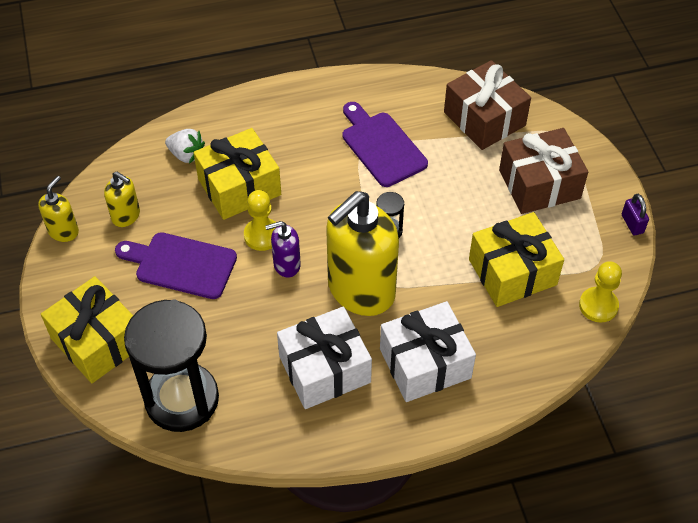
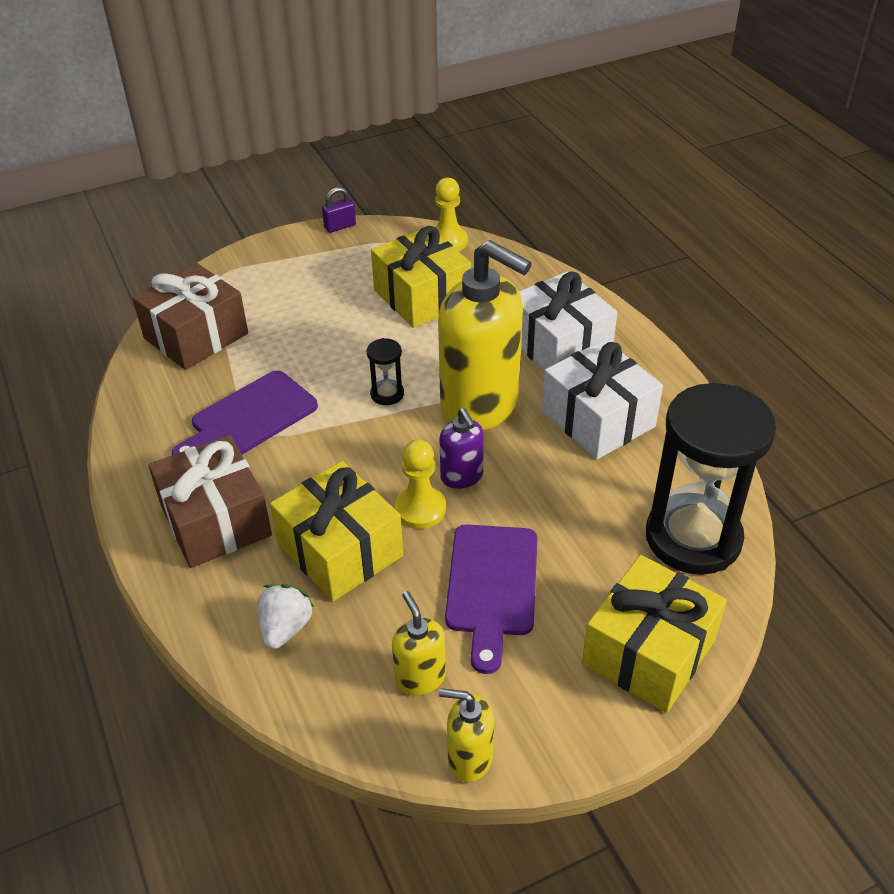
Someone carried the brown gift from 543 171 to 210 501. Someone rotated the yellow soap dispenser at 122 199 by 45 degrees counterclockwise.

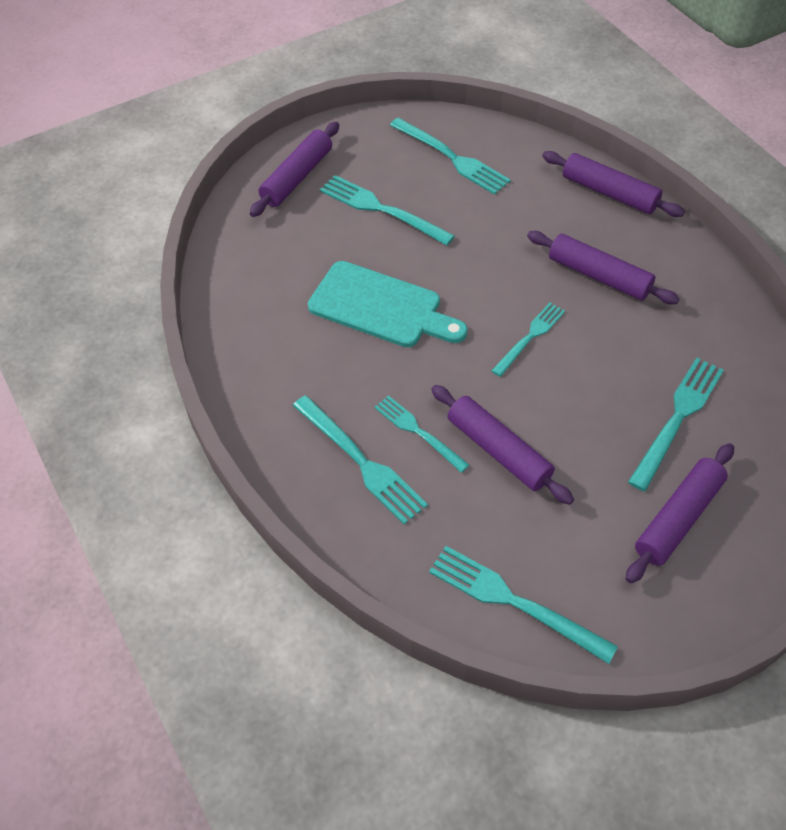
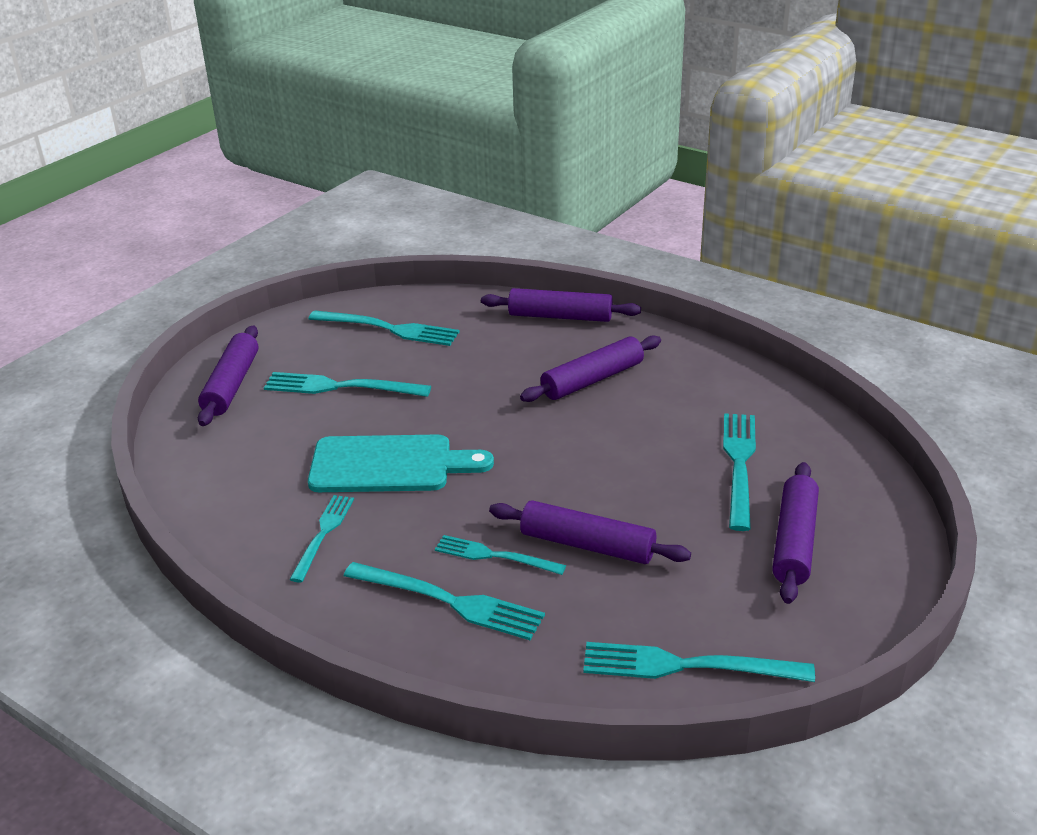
Someone carried the turquoise fork from 528 340 to 321 538. Someone rotated the purple rolling pin at 603 267 by 45 degrees counterclockwise.

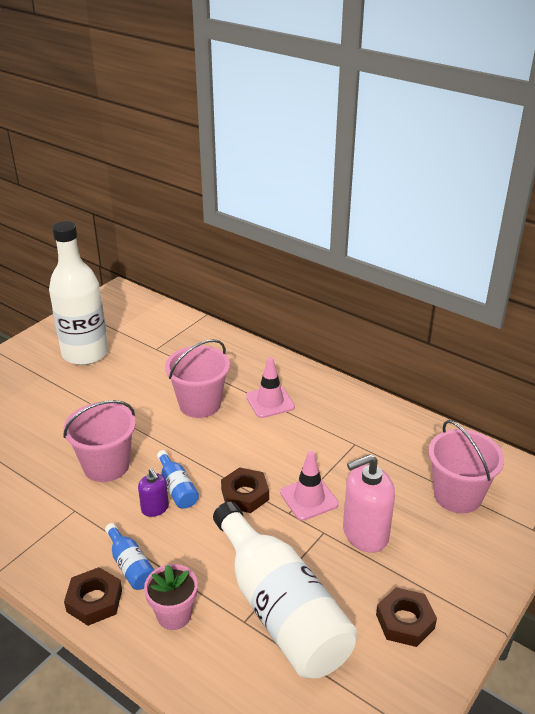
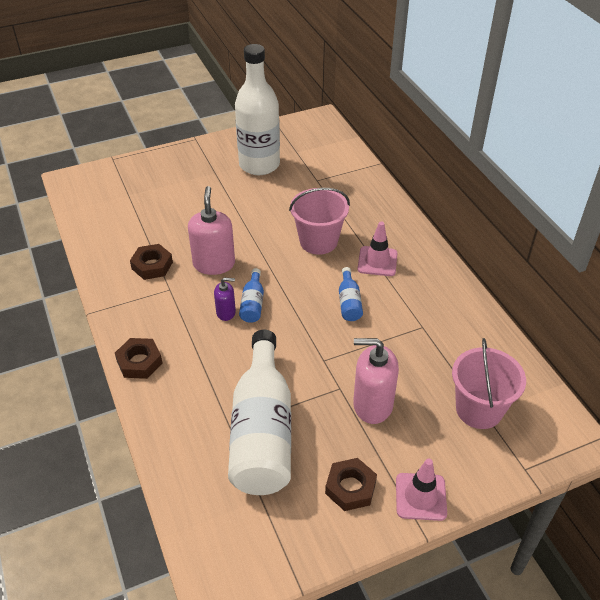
Someone carried the brown nut from 245 490 to 151 262. Someone swapped the pink bucket at 99 441 for the pink soap dispenser at 211 230. Someone rotated the purple soap dispenser at 153 492 by 90 degrees counterclockwise. Someone carried the blue bottle from 129 556 to 351 294. Someone carried the pink traffic cone from 309 486 to 421 490. Someone took away the pink flower pot at 171 597.

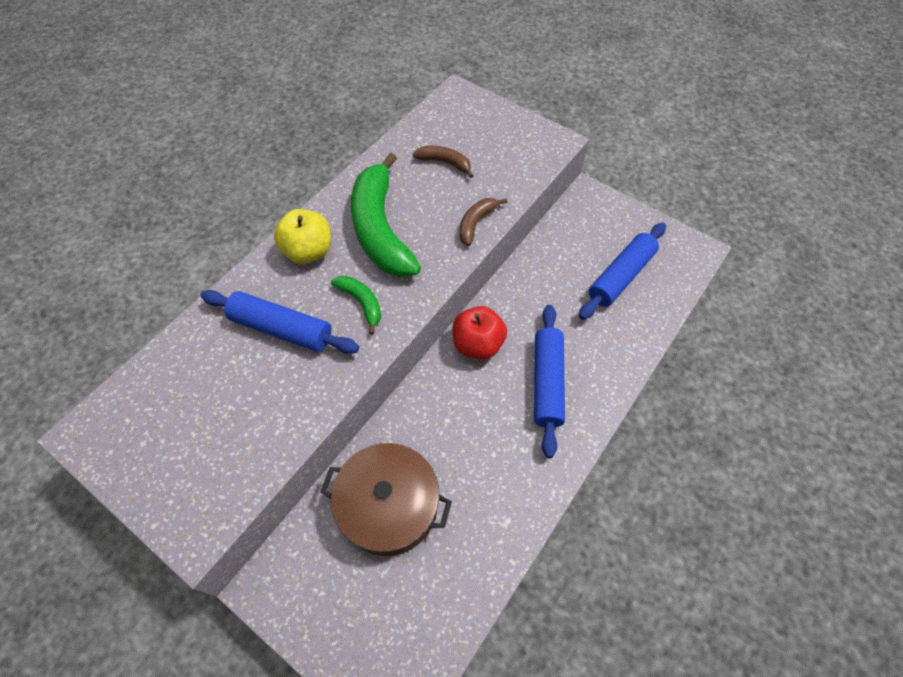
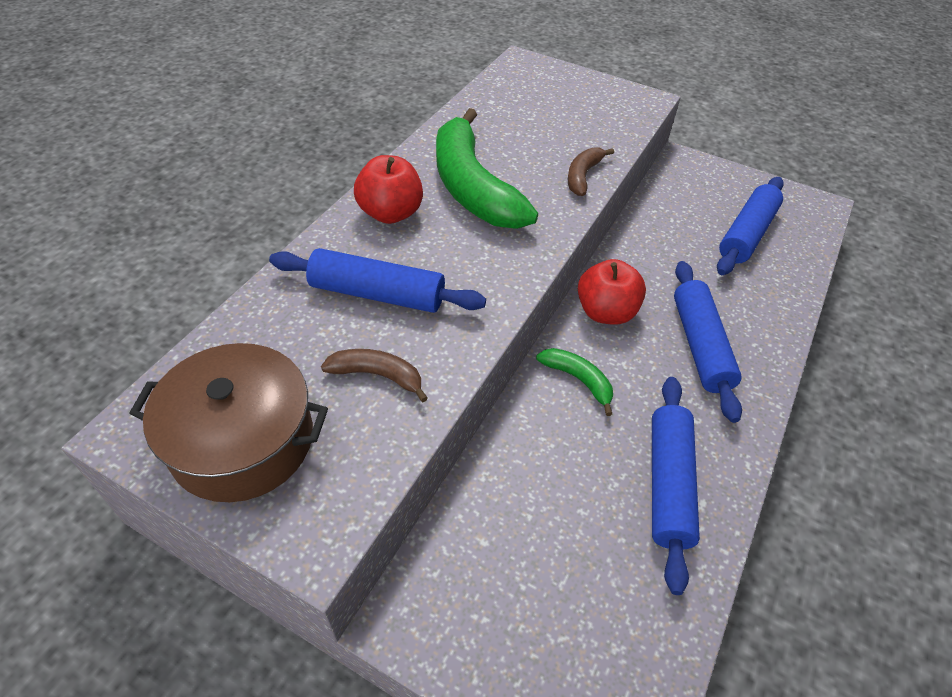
Someone carried the brown pot from 386 499 to 228 422. Someone carried the brown banana from 443 162 to 374 375. Someone repainted the yellow apple at 302 236, which became the red apple at 388 189. Someone carried the green banana from 356 305 to 574 382. Someone put down the blue rolling pin at 676 486.

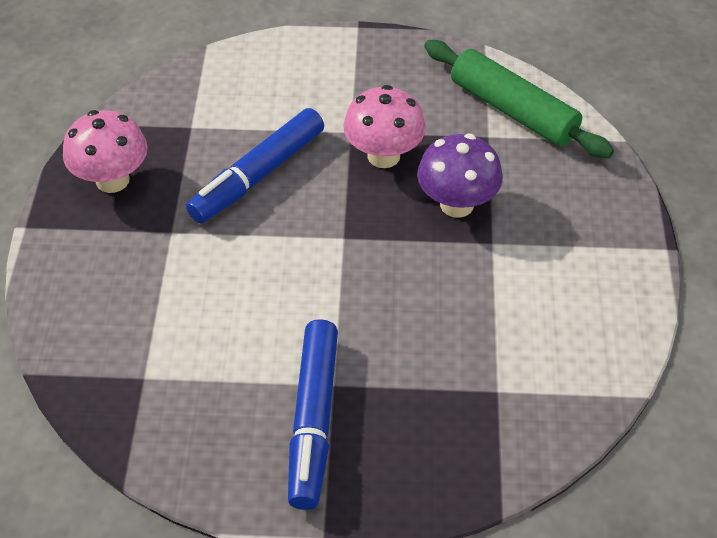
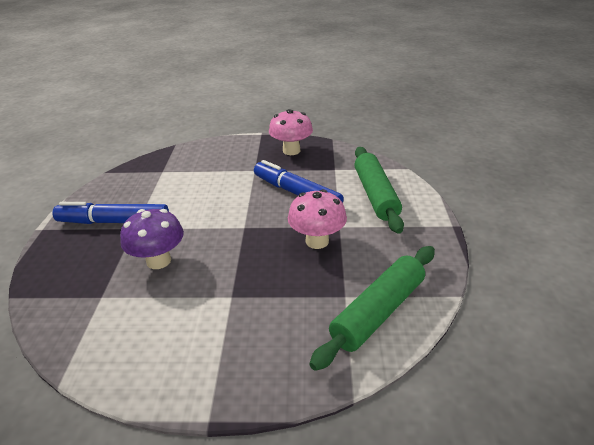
Someone carried the purple mushroom from 460 176 to 152 239. Someone put down the green rolling pin at 379 190.

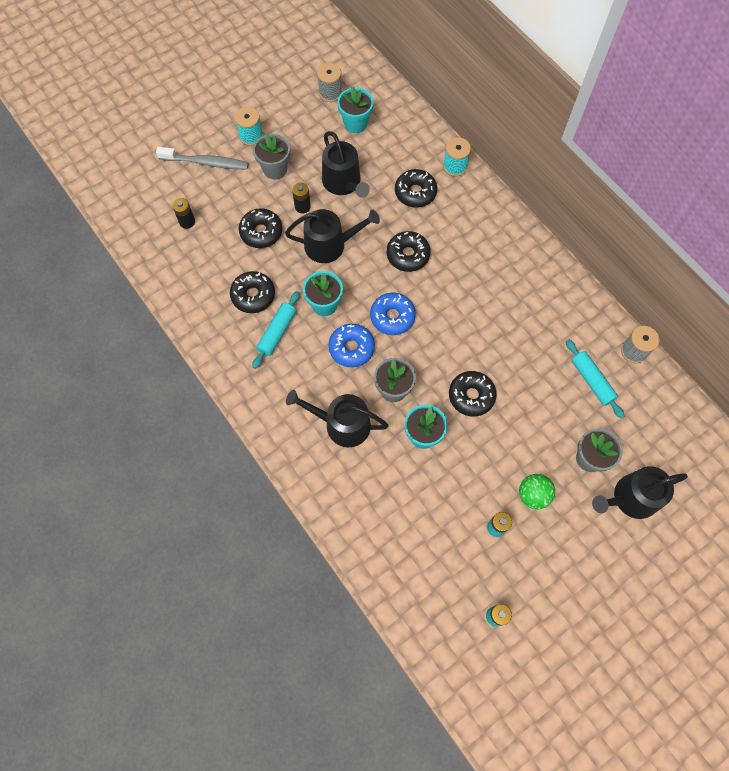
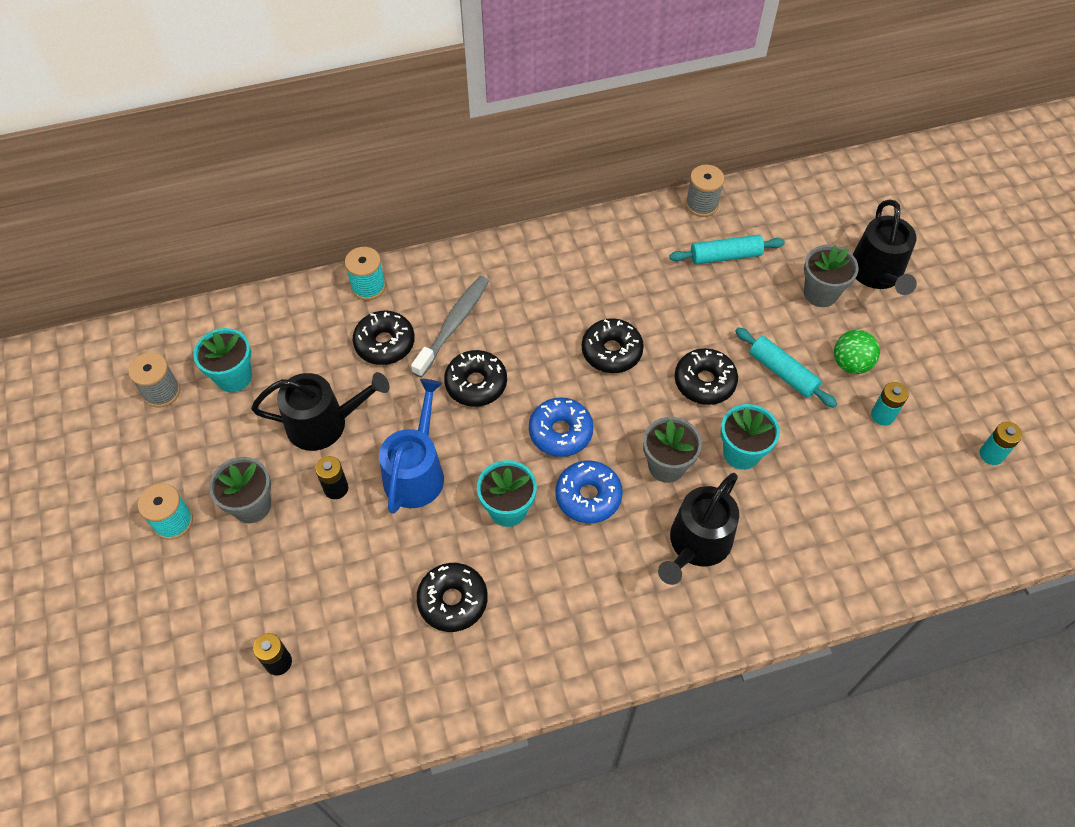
Someone repainted the black watering can at 332 236, which became the blue watering can at 411 446. Someone carried the grey toothbrush from 202 158 to 450 327. Someone carried the black donut from 260 228 to 613 345. Someone carried the turquoise rolling pin from 276 330 to 786 367.

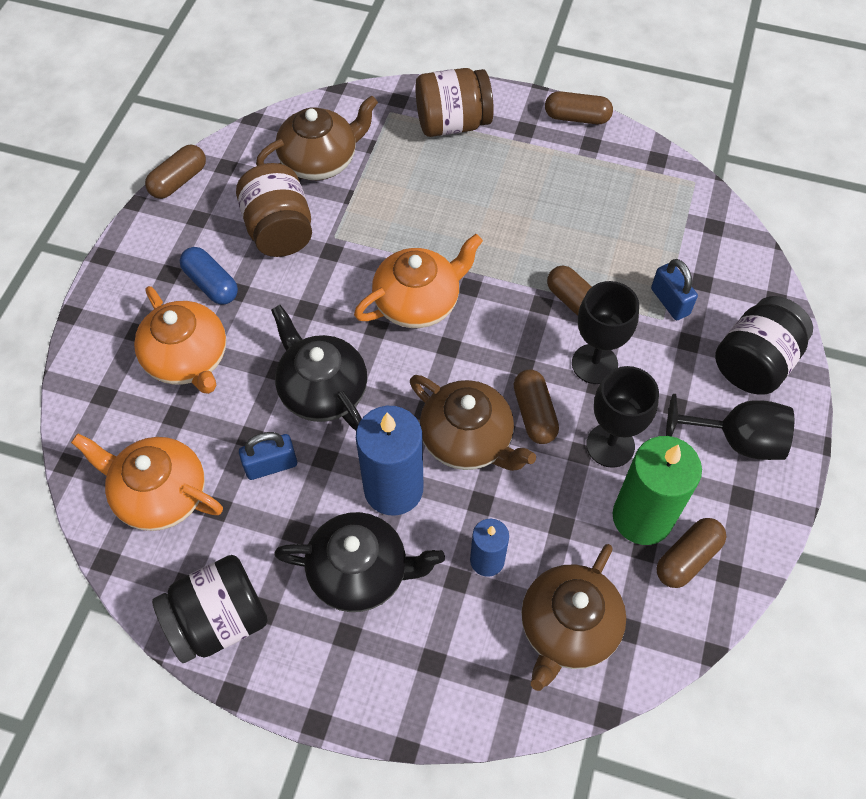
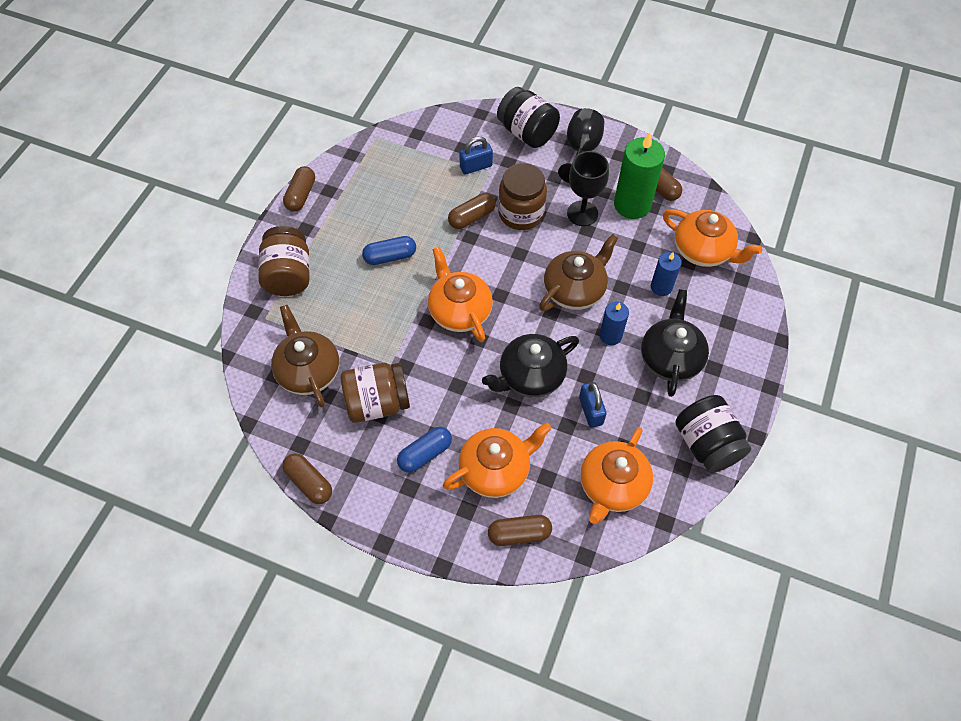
Someone put down the blue capsule at 389 250. Someone carried the brown capsule from 536 406 to 520 530. Someone swapped the black goblet at 605 332 for the brown jar at 522 196. Someone scaled the blue candle at 389 461 by 0.56. Someone repainted the brown teapot at 573 617, which became the orange teapot at 712 238.

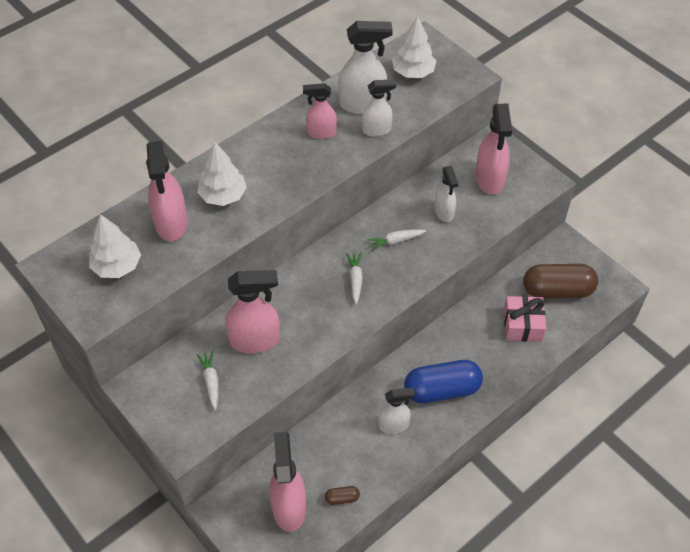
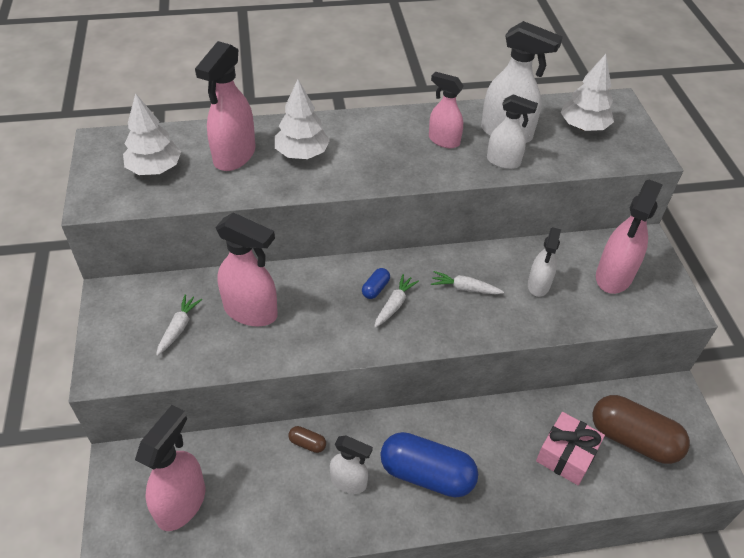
Someone carried the brown capsule from 342 495 to 307 439. Someone put down the blue capsule at 376 283.

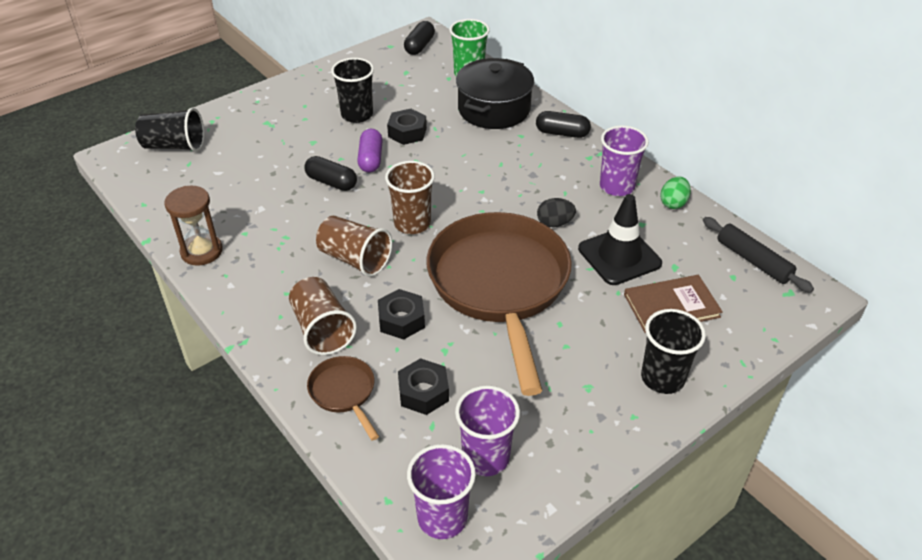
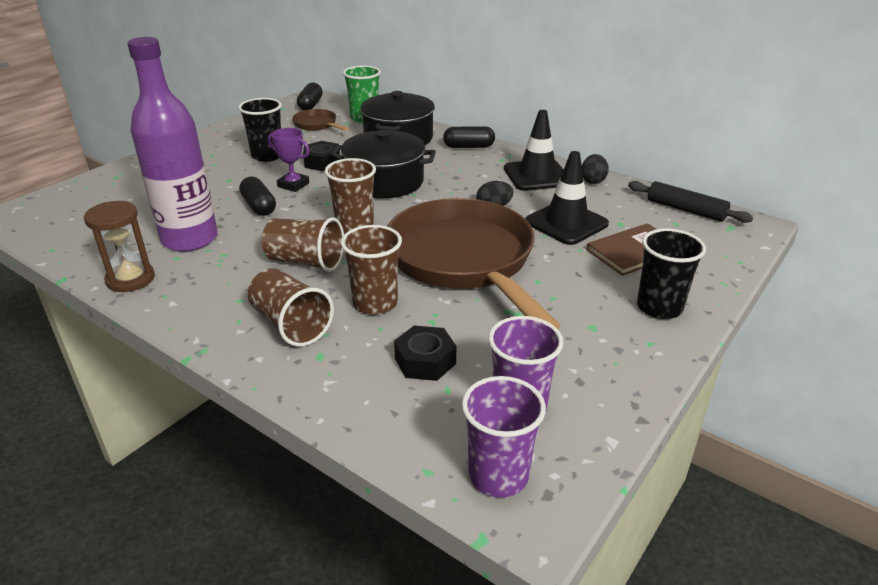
Someone put down the purple bottle at 173 144. Someone rotated the black capsule at 330 173 by 45 degrees clockwise. Someone swapped the purple capsule at 370 150 for the purple trophy at 289 160. Someone carried the brown pan from 343 398 to 320 120. Someone put down the black pot at 383 164. Someone swapped the black nut at 401 314 for the brown cup at 371 270. Someone swapped the purple cup at 624 160 for the black traffic cone at 534 150. Someone repainted the green egg at 675 192, which became the black egg at 595 169. Someone took away the black cup at 169 130.

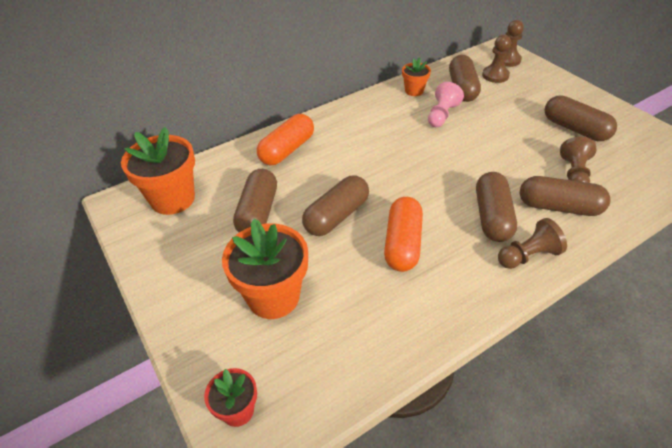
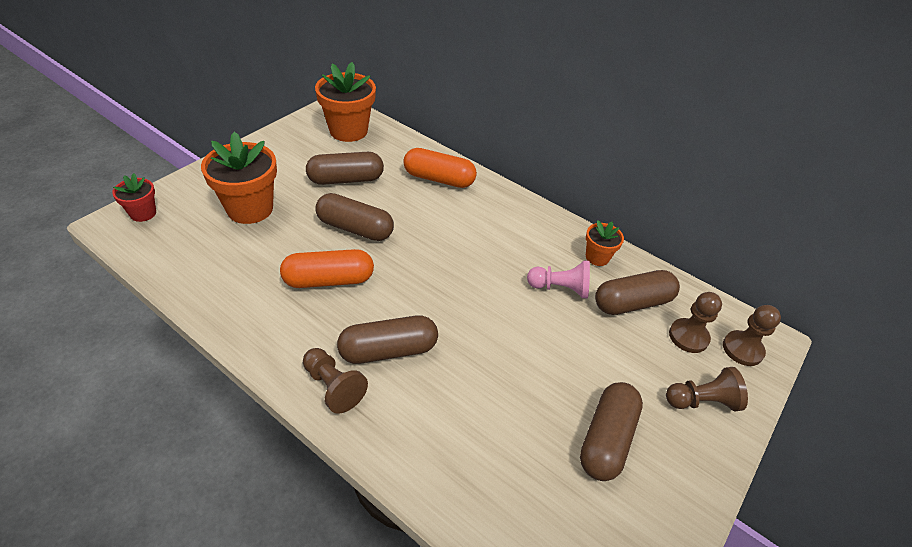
Someone carried the brown pawn from 578 159 to 707 389. Someone took away the brown capsule at 565 196.

